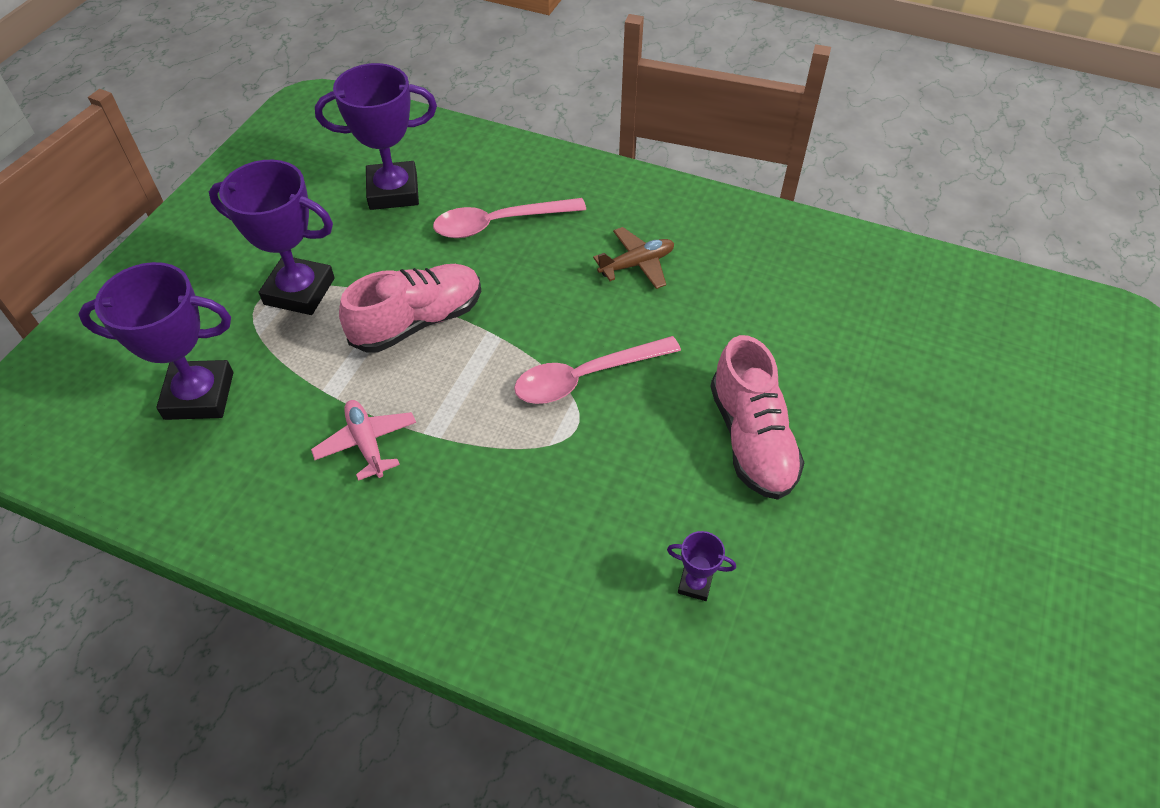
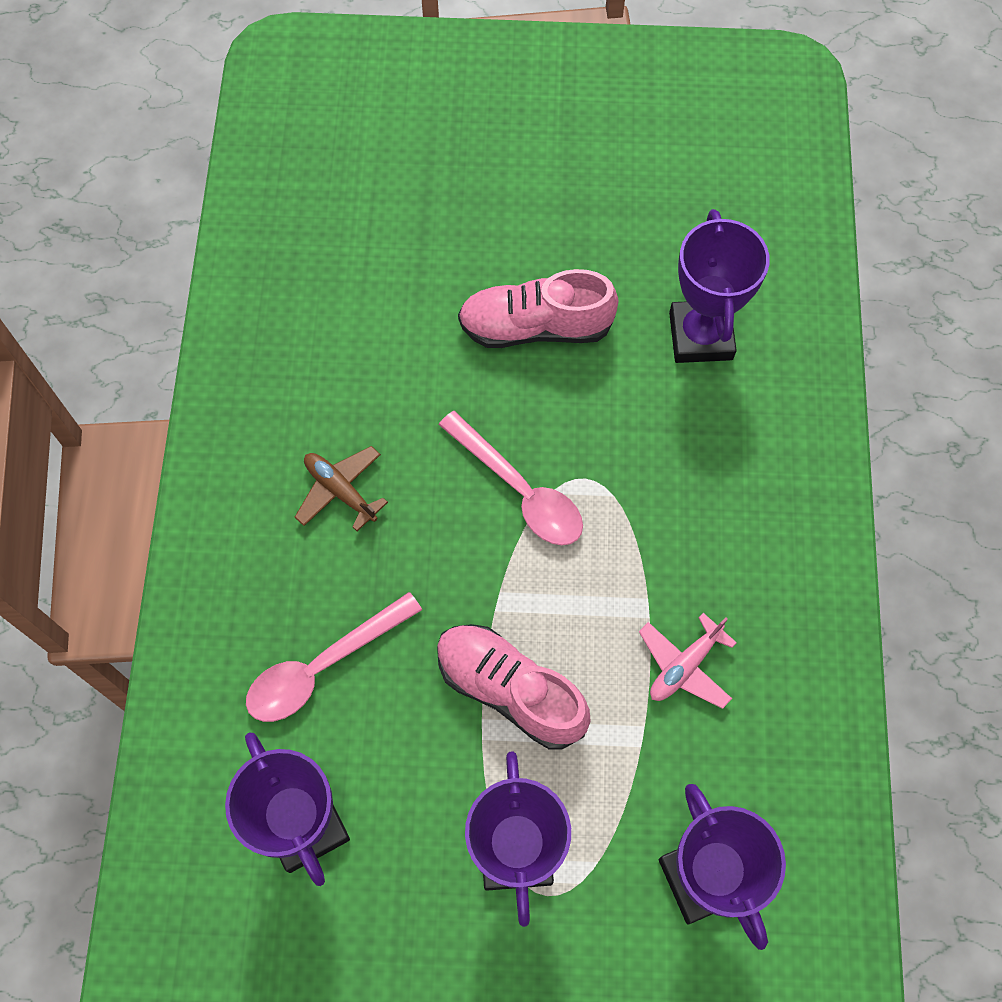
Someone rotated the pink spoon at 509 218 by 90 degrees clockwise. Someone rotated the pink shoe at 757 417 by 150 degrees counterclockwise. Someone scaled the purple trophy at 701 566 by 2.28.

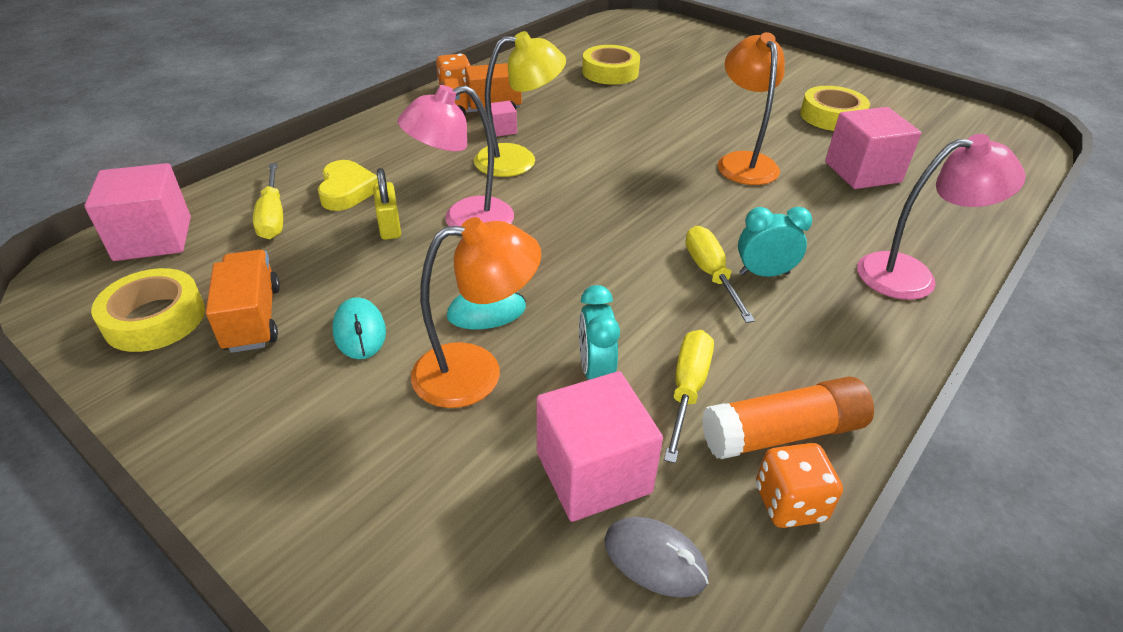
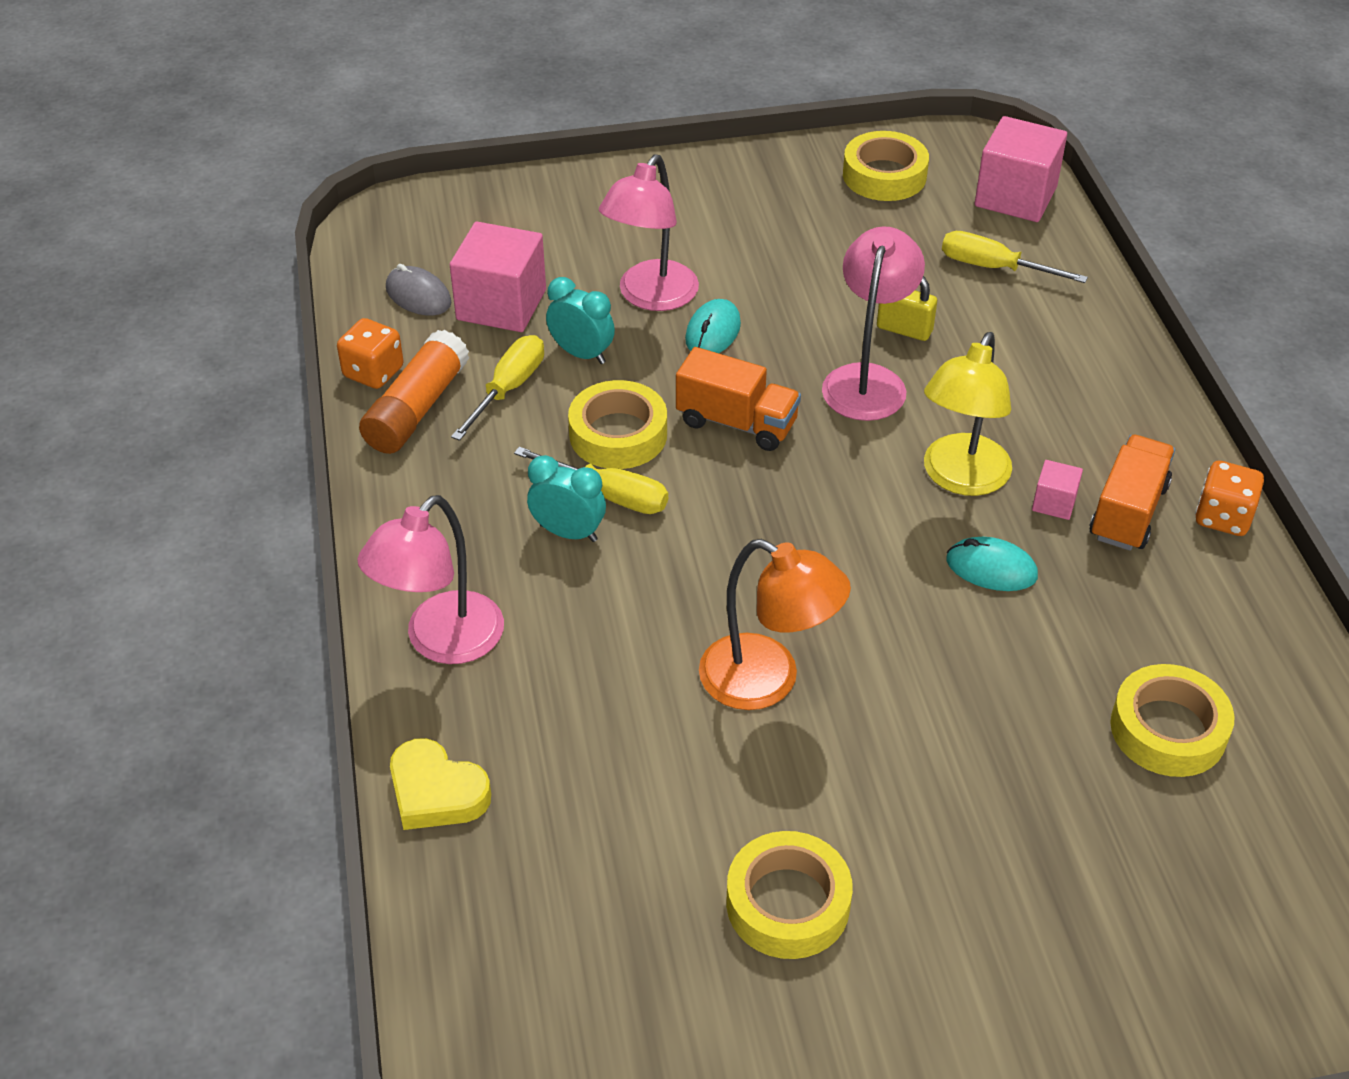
Someone rotated the grey mouse at 656 557 by 60 degrees clockwise. Someone carried the yellow heart from 348 185 to 440 784. Someone rotated the yellow screwdriver at 689 396 by 120 degrees counterclockwise. Someone rotated the turquoise clock at 775 242 by 105 degrees counterclockwise. Someone put down the yellow tape at 617 424. Someone repainted the orange lamp at 476 312, which became the pink lamp at 649 232. Someone carried the orange truck from 243 301 to 738 399. Someone carried the turquoise mouse from 359 328 to 992 564. Someone took away the pink cube at 873 148.

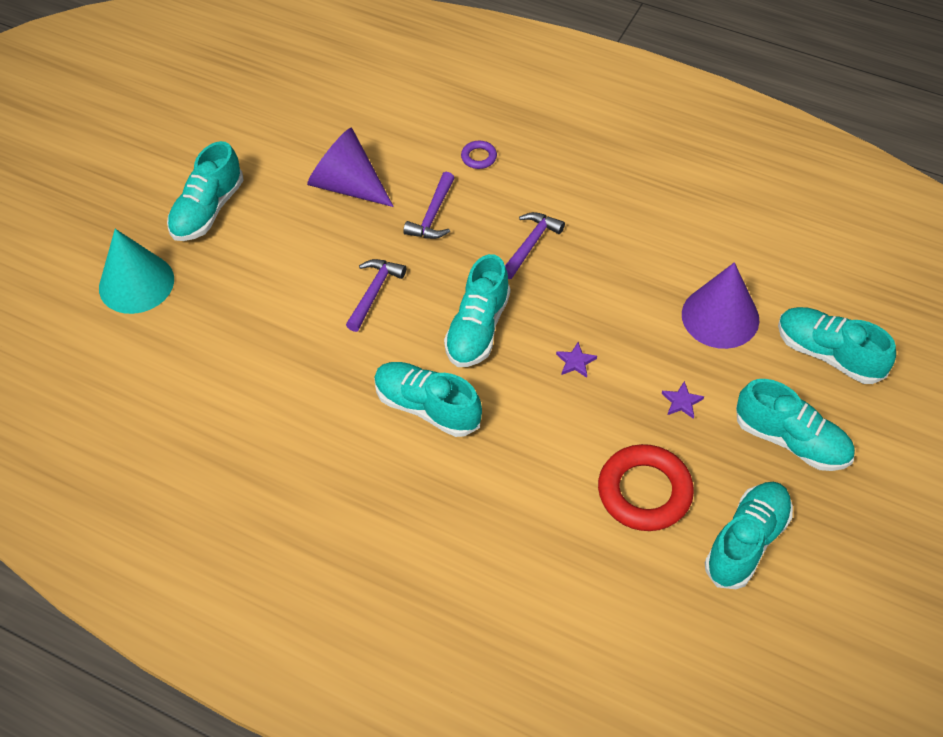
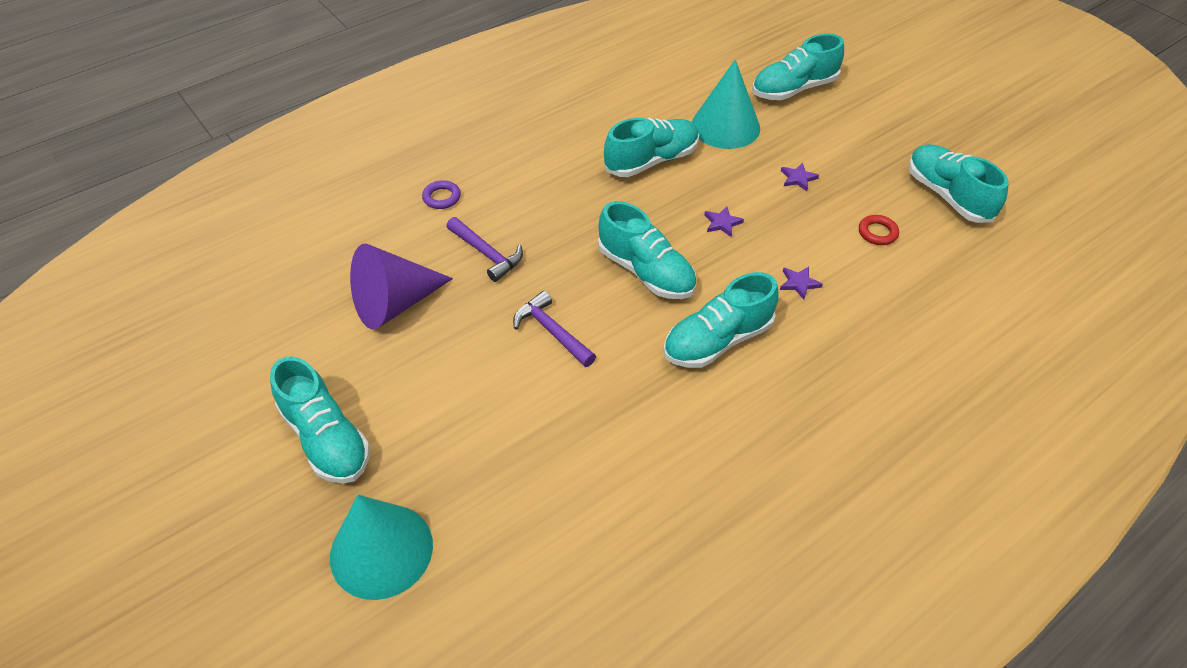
Someone carried the turquoise shoe from 795 425 to 651 147. Someone repainted the purple cone at 720 305, which became the turquoise cone at 726 104. Someone put down the purple star at 801 283. Someone scaled the red ring at 646 487 by 0.46. Someone took away the purple hammer at 535 245.

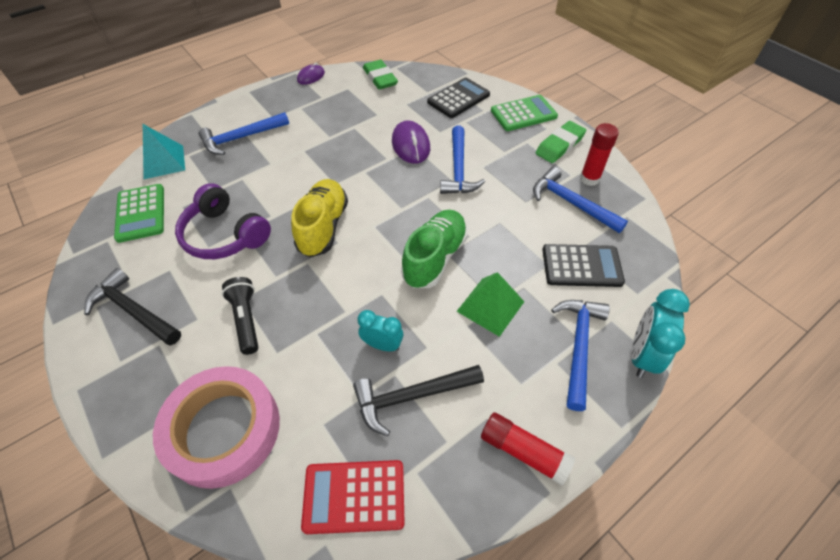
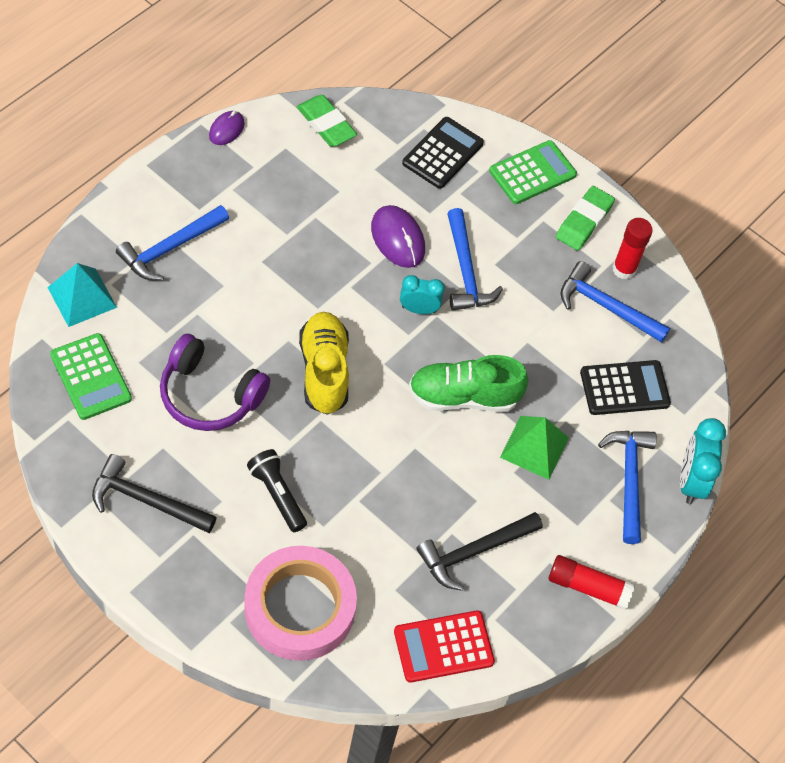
Someone carried the turquoise clock from 380 330 to 422 294. Someone rotated the green shoe at 434 249 by 105 degrees counterclockwise.

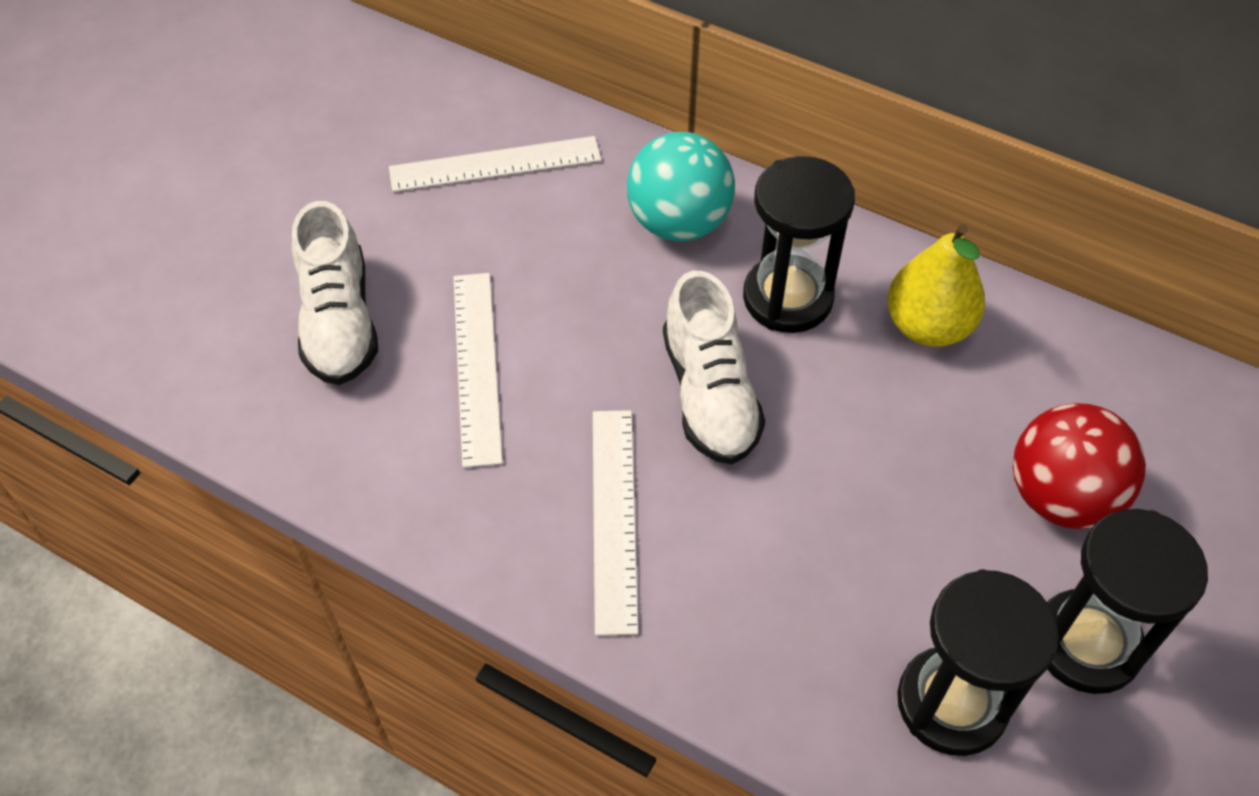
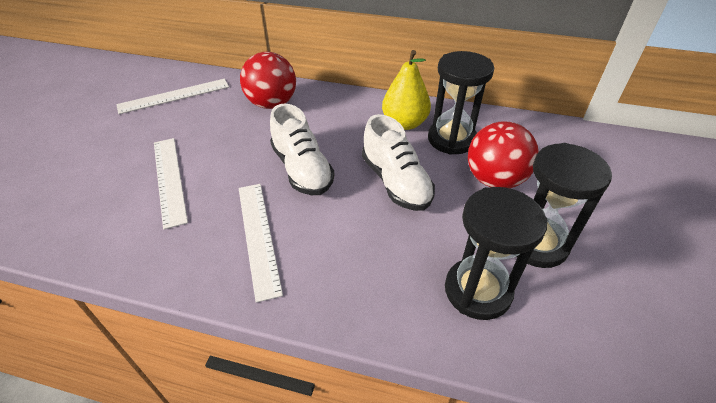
Someone repainted the turquoise ball at 681 187, which became the red ball at 268 80. Someone carried the white shoe from 335 293 to 398 162. Someone carried the black hourglass from 799 244 to 461 103.

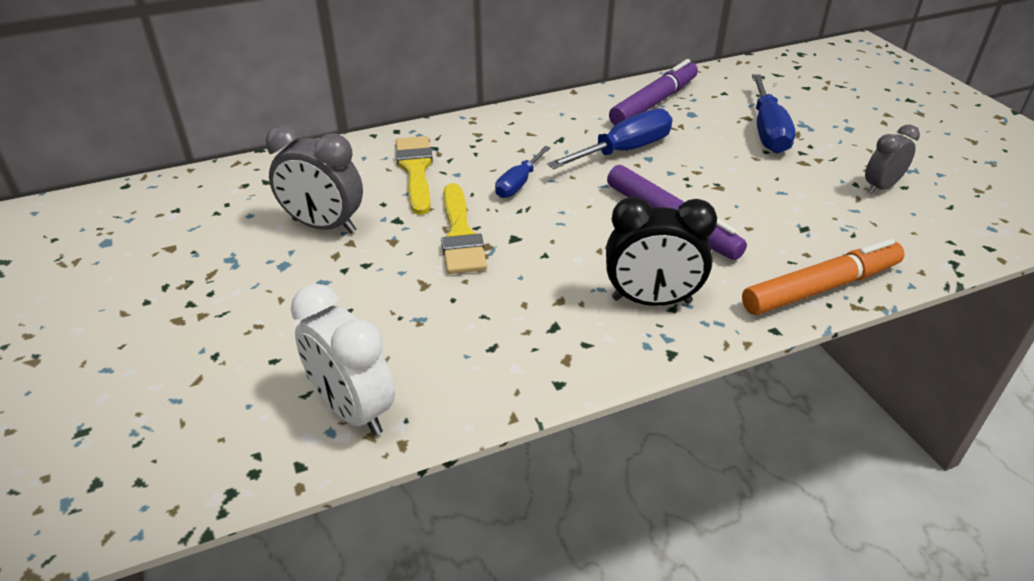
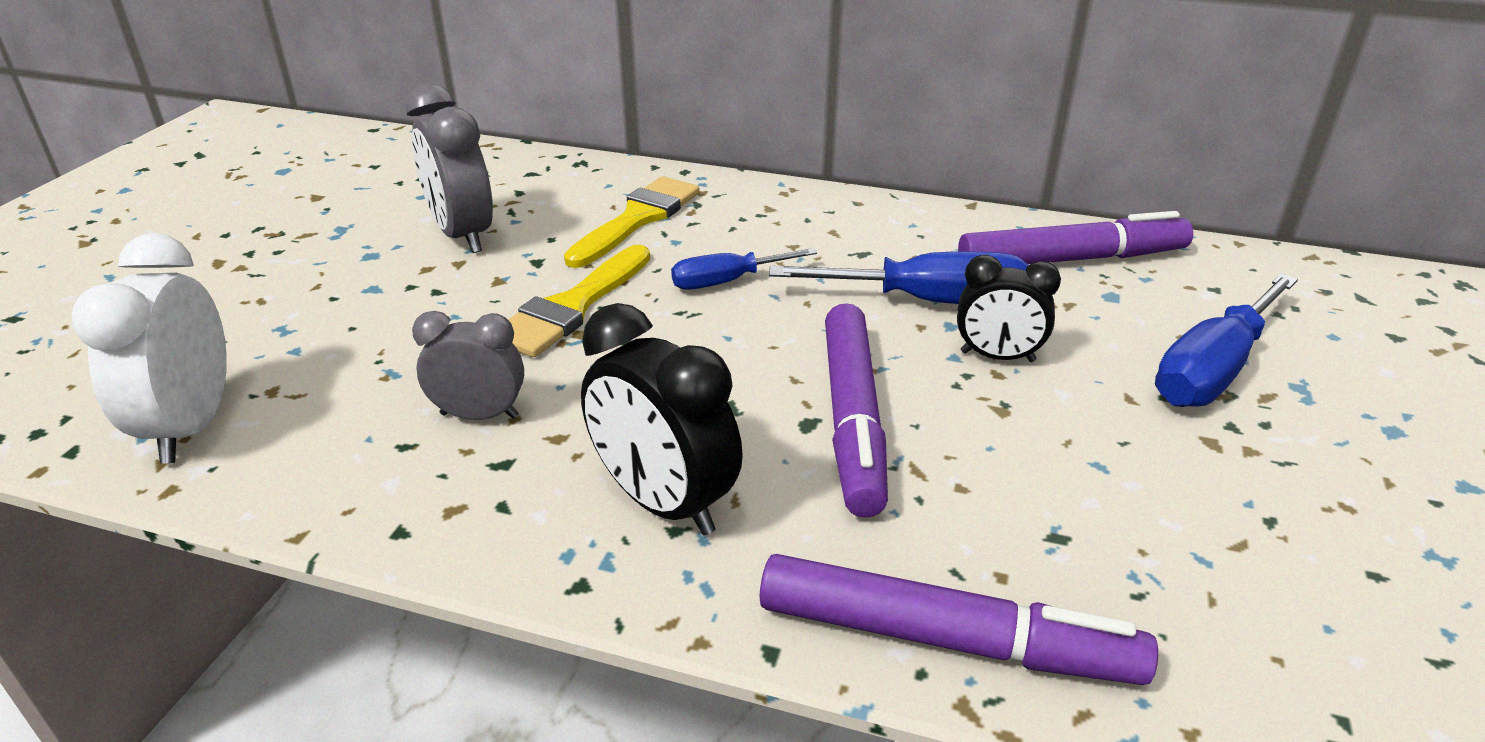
Someone carried the grey clock from 892 159 to 468 365. Someone repainted the orange marker at 823 277, which became the purple marker at 959 619. Someone put down the black clock at 1009 308.

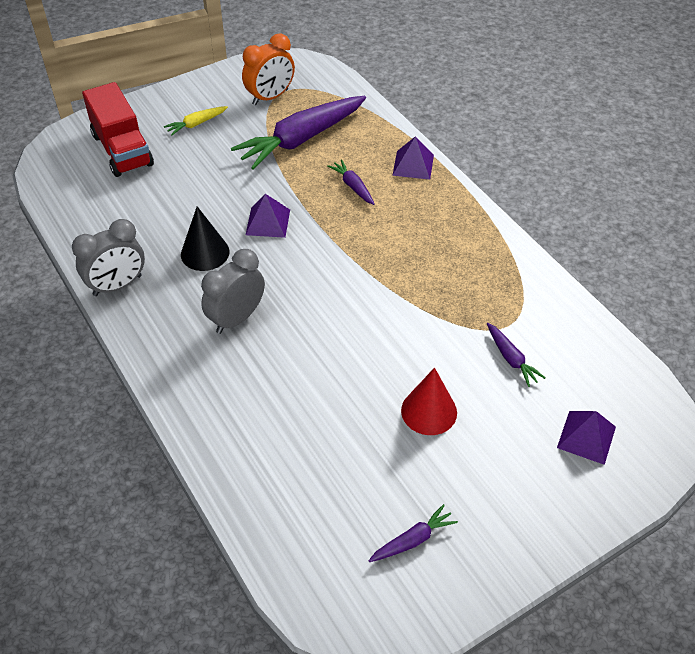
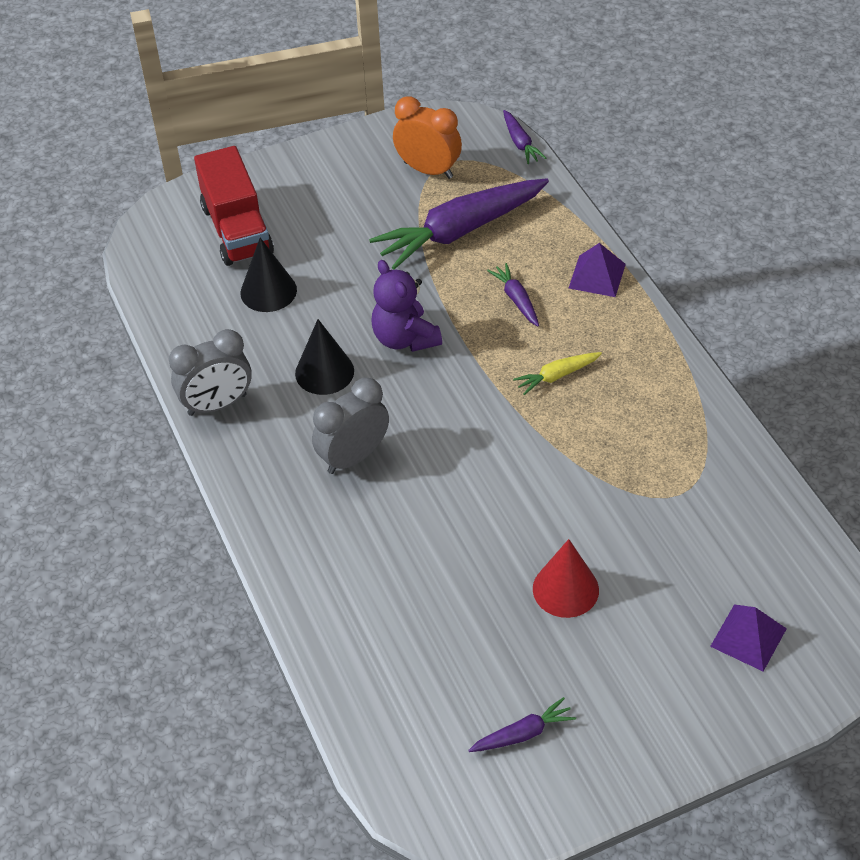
Someone put down the black cone at 268 275. Someone swapped the purple pyramid at 268 216 for the purple teddy bear at 406 306. Someone rotated the orange clock at 268 69 by 120 degrees counterclockwise. Someone carried the purple carrot from 516 355 to 524 137. Someone carried the yellow carrot from 196 121 to 557 373.

